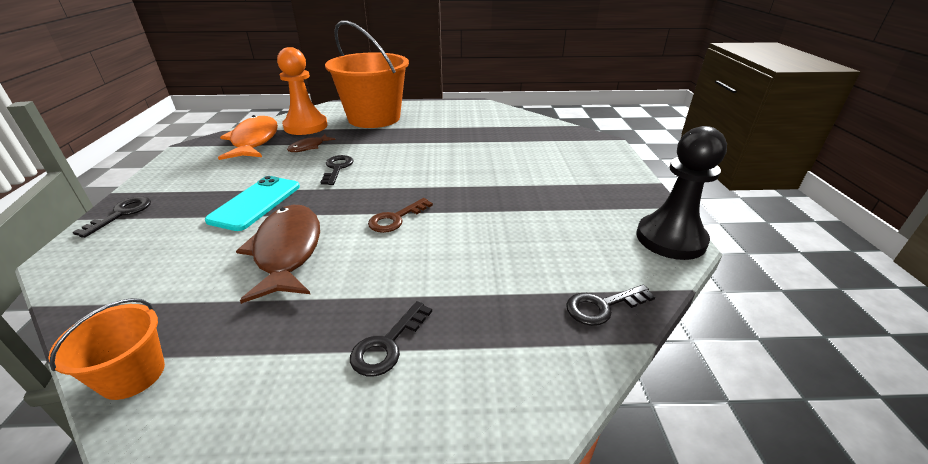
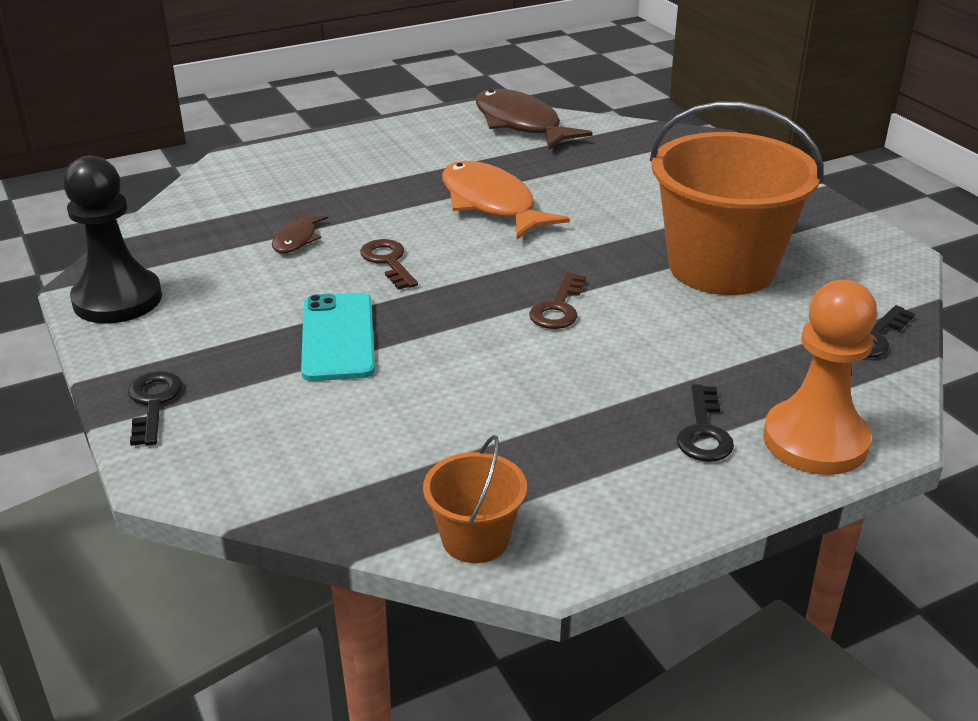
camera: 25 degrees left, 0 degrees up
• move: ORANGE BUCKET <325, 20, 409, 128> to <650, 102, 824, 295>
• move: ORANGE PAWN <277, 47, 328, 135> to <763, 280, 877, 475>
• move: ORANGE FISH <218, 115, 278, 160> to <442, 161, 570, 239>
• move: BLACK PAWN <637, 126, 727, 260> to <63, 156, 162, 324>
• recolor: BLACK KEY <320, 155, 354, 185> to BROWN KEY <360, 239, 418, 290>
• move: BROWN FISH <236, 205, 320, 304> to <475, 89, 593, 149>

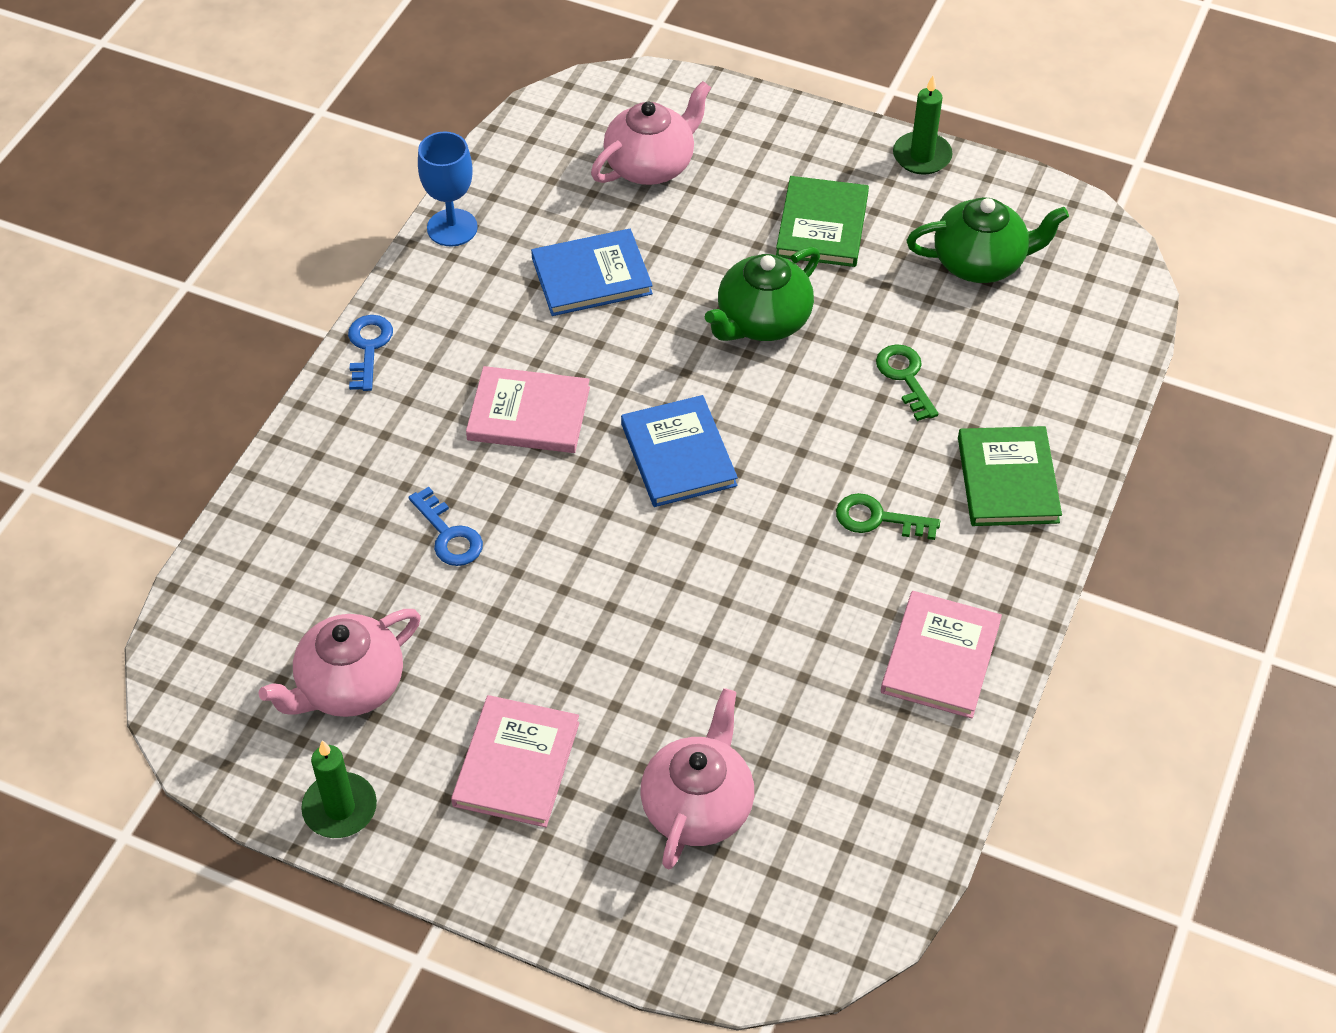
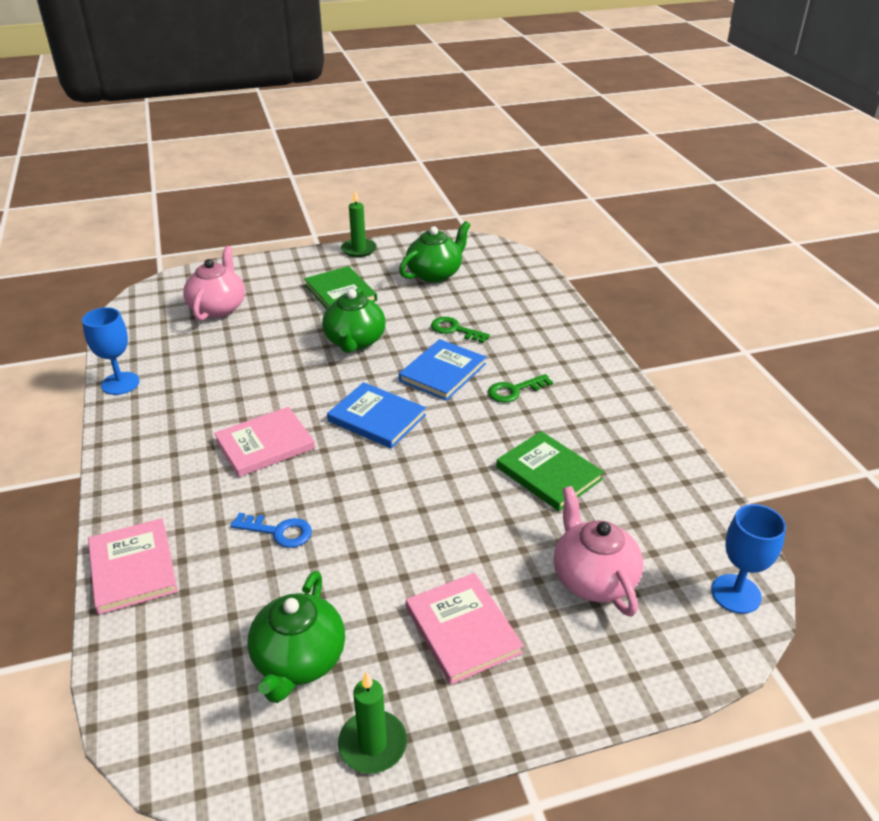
camera: 40 degrees left, 15 degrees down
• move: BLUE BOOK <531, 229, 653, 316> to <399, 339, 486, 401>
• delete: BLUE KEY <348, 315, 393, 391>
• move: GREEN BOOK <958, 426, 1062, 526> to <496, 431, 604, 511>
• move: PINK BOOK <881, 591, 1002, 719> to <88, 518, 178, 615>
• recolor: PINK TEAPOT <258, 609, 421, 717> to GREEN TEAPOT <248, 571, 345, 703>
• insert: BLUE GOBLET <711, 504, 786, 614>

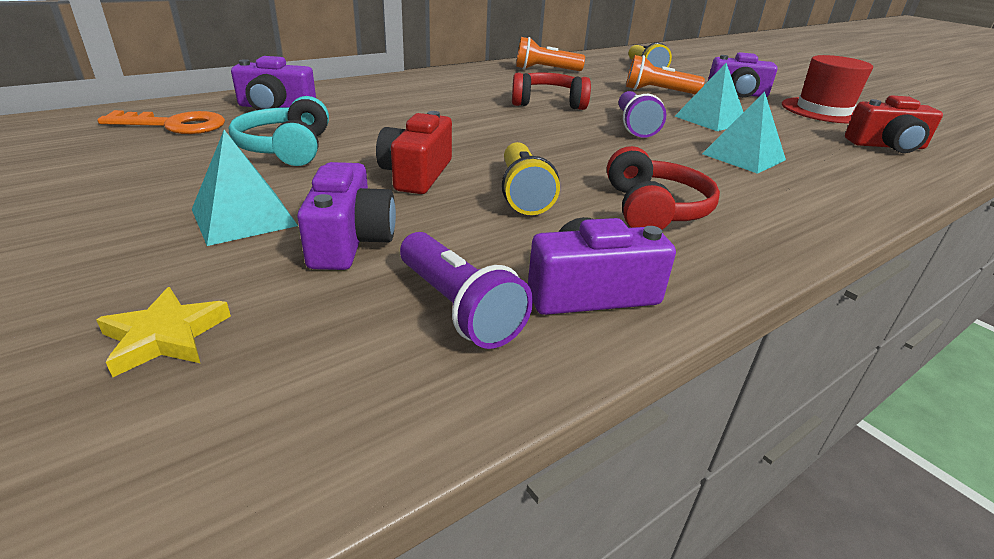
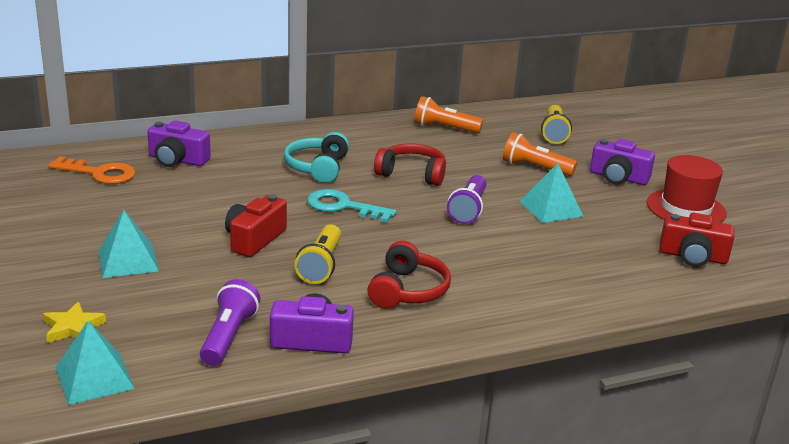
camera: 15 degrees right, 5 degrees down
• move: TURQUOISE PYRAMID <702, 91, 786, 174> to <55, 321, 135, 405>
• move: TURQUOISE HEADPHONES <229, 96, 329, 166> to <284, 132, 349, 183>
• delete: PURPLE CAMERA <297, 162, 396, 270>
• rotate: PURPLE FLASHLIGHT <400, 232, 533, 349> = <200, 279, 260, 366> 150 degrees counterclockwise
• insert: TURQUOISE KEY <307, 189, 396, 223>

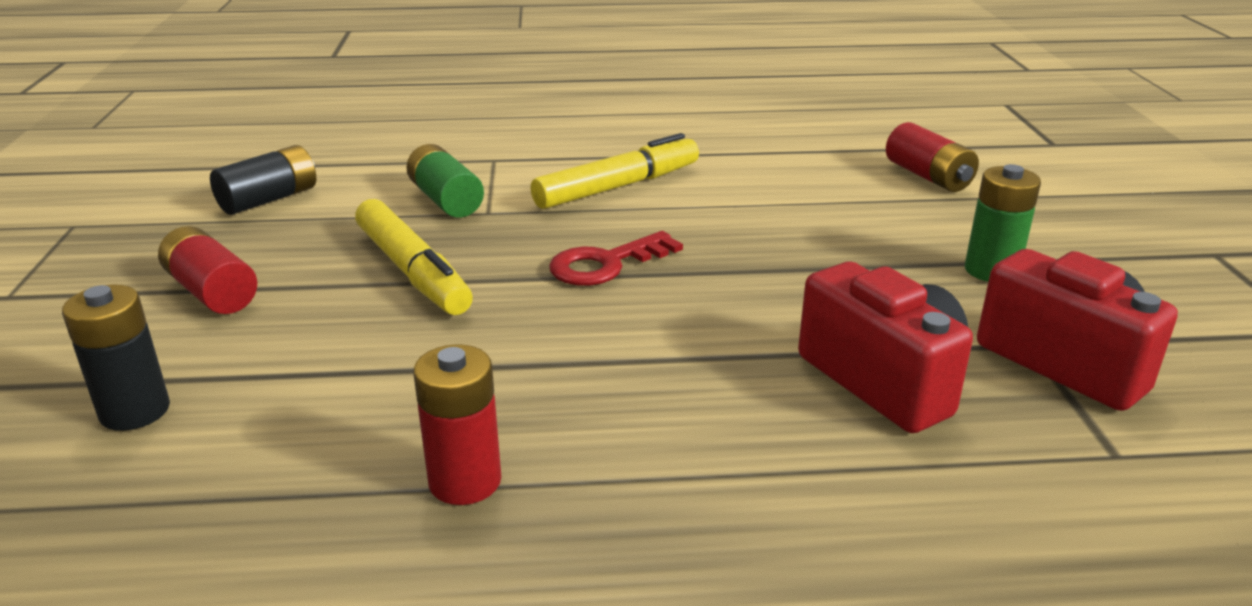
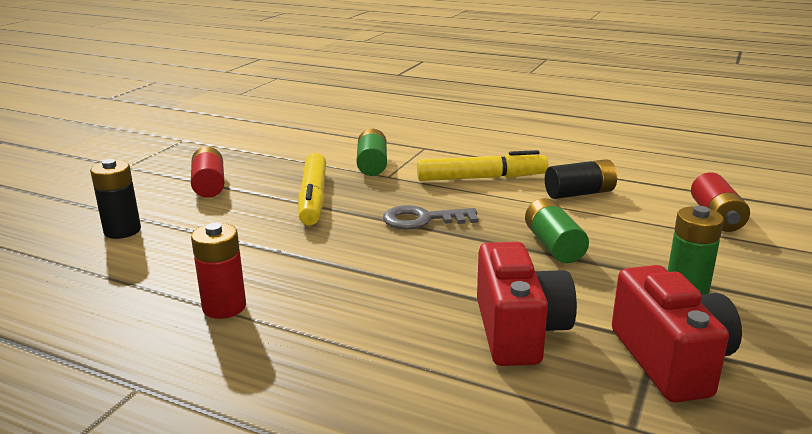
camera: 30 degrees right, 5 degrees down
• move: BLACK BATTERY <210, 145, 316, 215> to <545, 159, 617, 199>
• recolor: RED KEY <549, 231, 683, 286> to GREY KEY <383, 205, 478, 230>
• insert: GREEN BATTERY <525, 198, 589, 263>

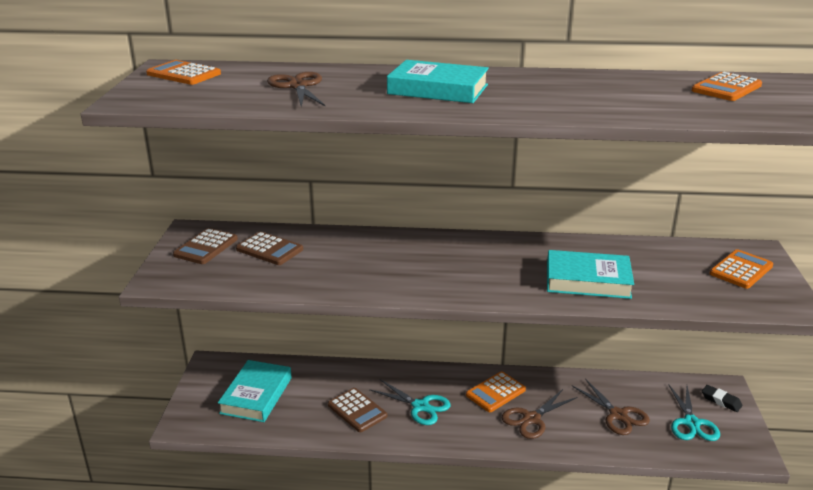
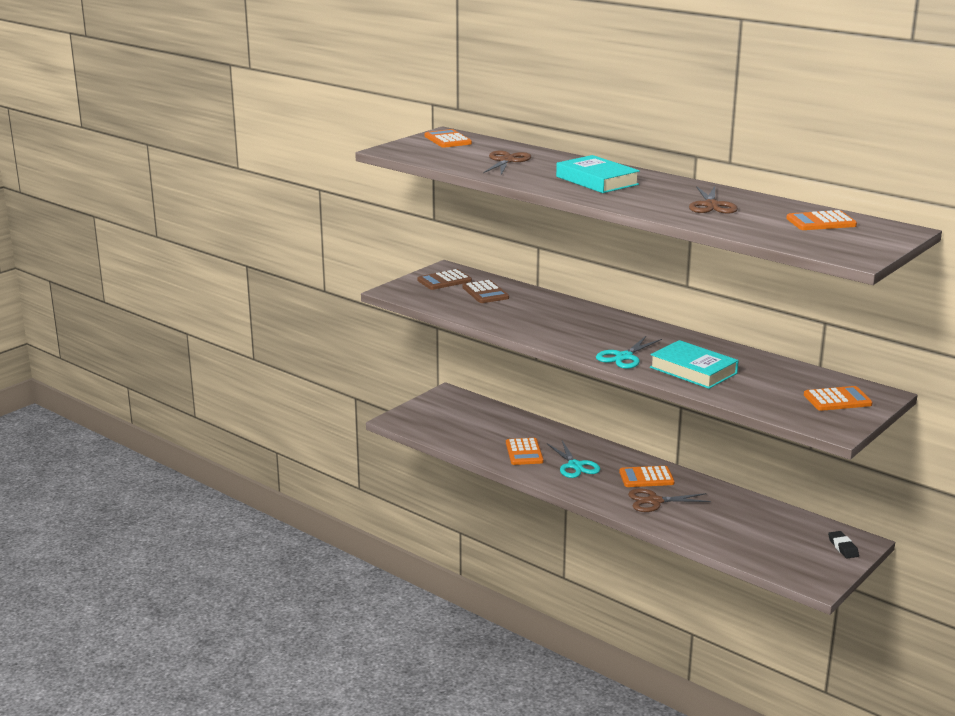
camera: 35 degrees right, 5 degrees down
• delete: TURQUOISE BOOK <218, 360, 292, 422>
• move: BROWN SCISSORS <572, 379, 650, 435> to <689, 186, 738, 214>
• move: TURQUOISE SCISSORS <668, 384, 720, 441> to <596, 336, 662, 369>
• recolor: BROWN CALCULATOR <328, 388, 388, 432> to ORANGE CALCULATOR <506, 438, 544, 465>

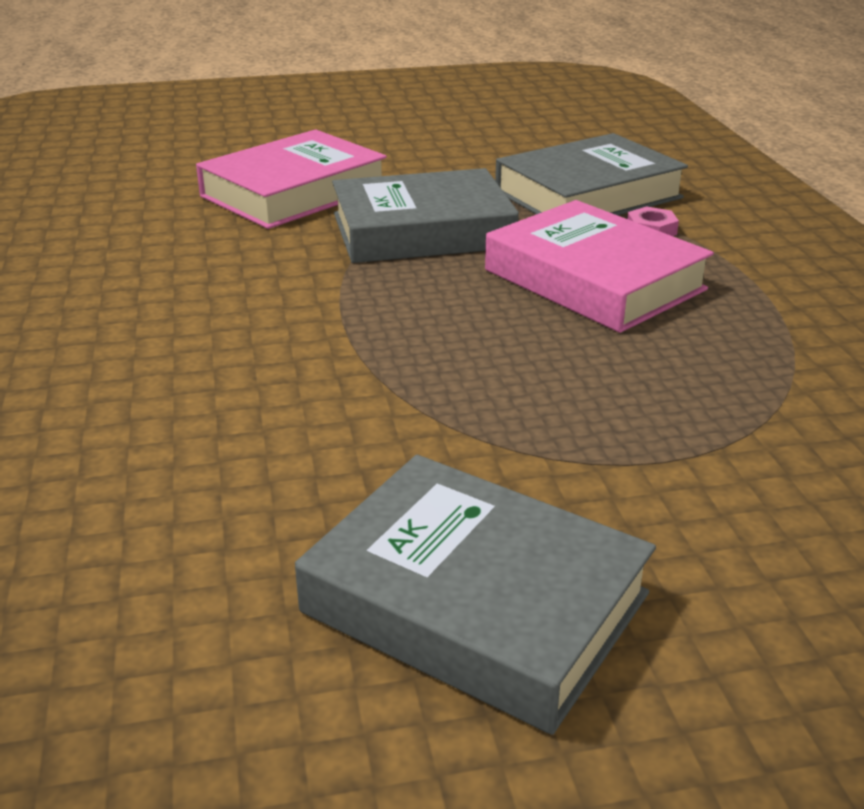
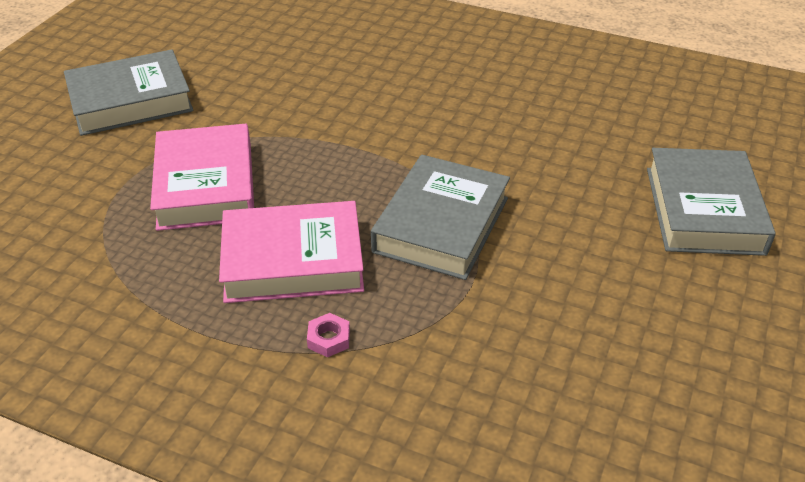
camera: 125 degrees right, 10 degrees up
• move: PINK BOOK <196, 129, 387, 229> to <150, 124, 254, 231>
• move: GREY BOOK <495, 133, 688, 215> to <647, 148, 776, 256>

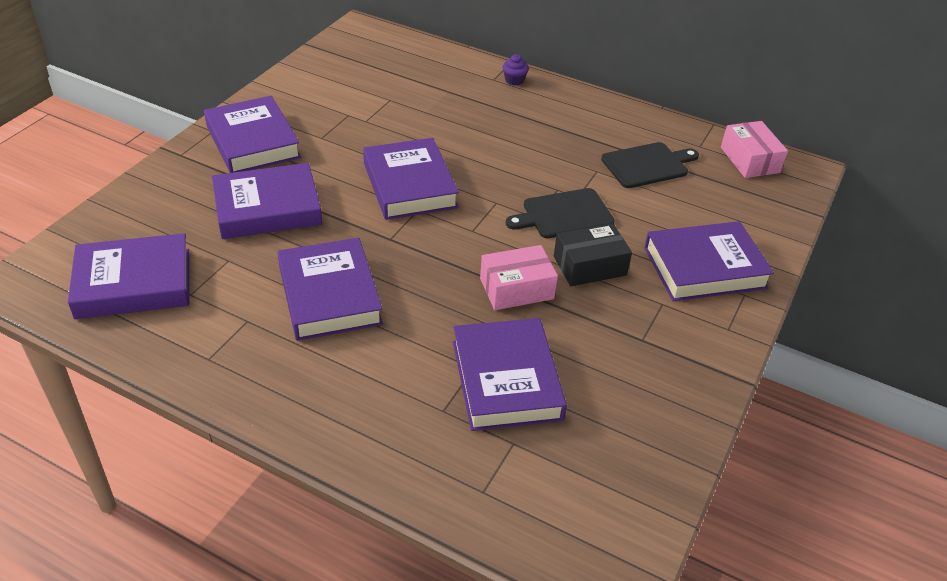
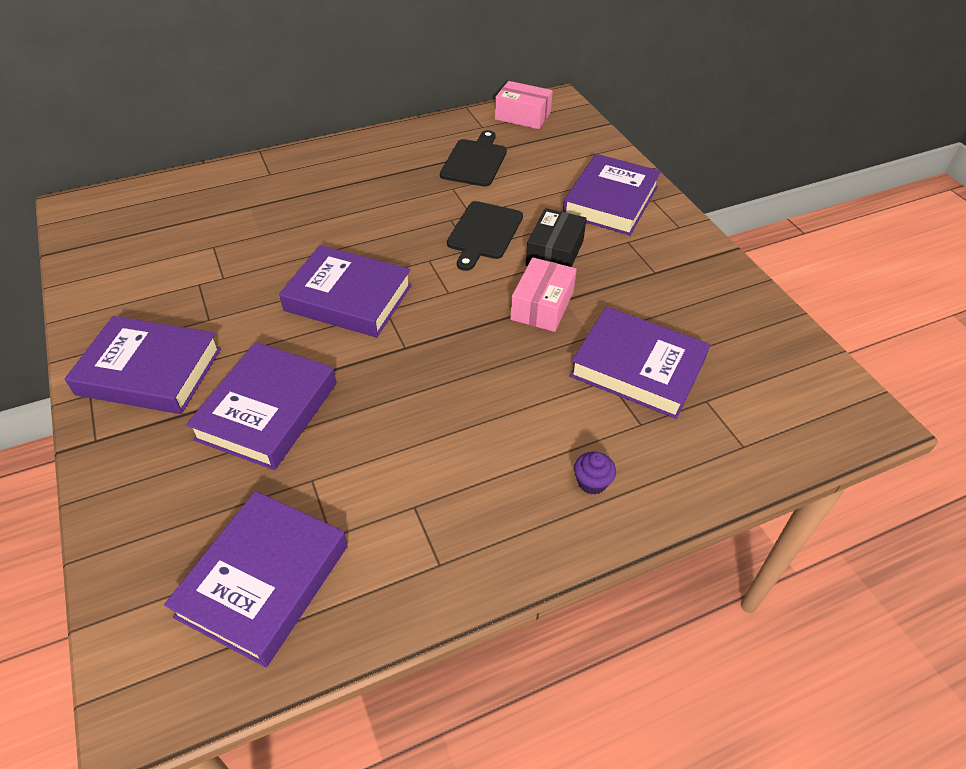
camera: 50 degrees left, 5 degrees up
• move: PURPLE CUPCAKE <503, 54, 529, 86> to <574, 452, 616, 495>
• delete: PURPLE BOOK <278, 238, 383, 341>

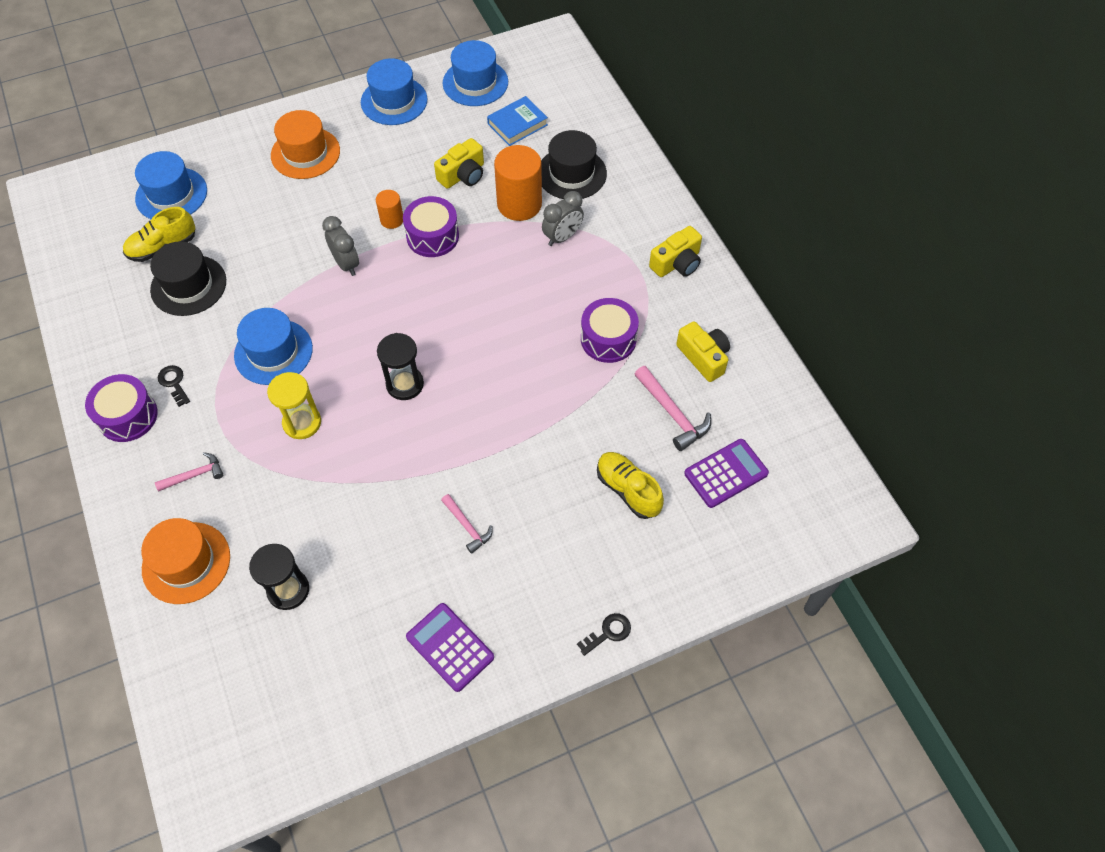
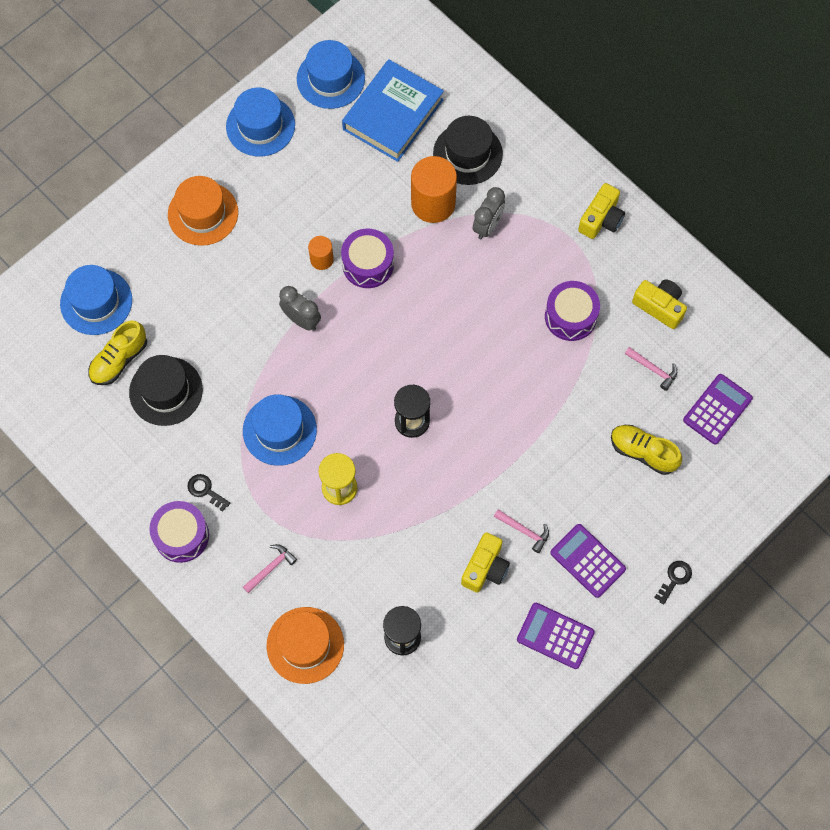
camera: 20 degrees left, 10 degrees up
• resize: BLUE BOOK <487, 96, 548, 146> = <342, 59, 444, 162> x1.72
• move: YELLOW CAMERA <434, 138, 484, 189> to <461, 532, 510, 592>
• resize: PINK HAMMER <634, 366, 711, 451> = <625, 347, 677, 391> x0.64
• insert: PURPLE CALCULATOR <550, 524, 626, 598>

